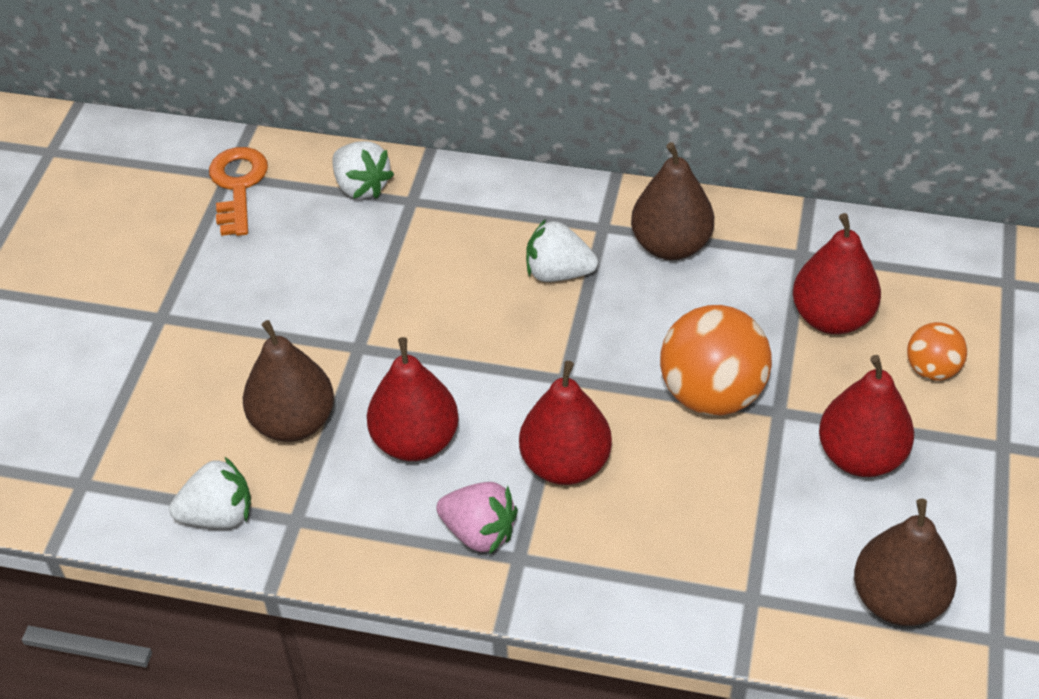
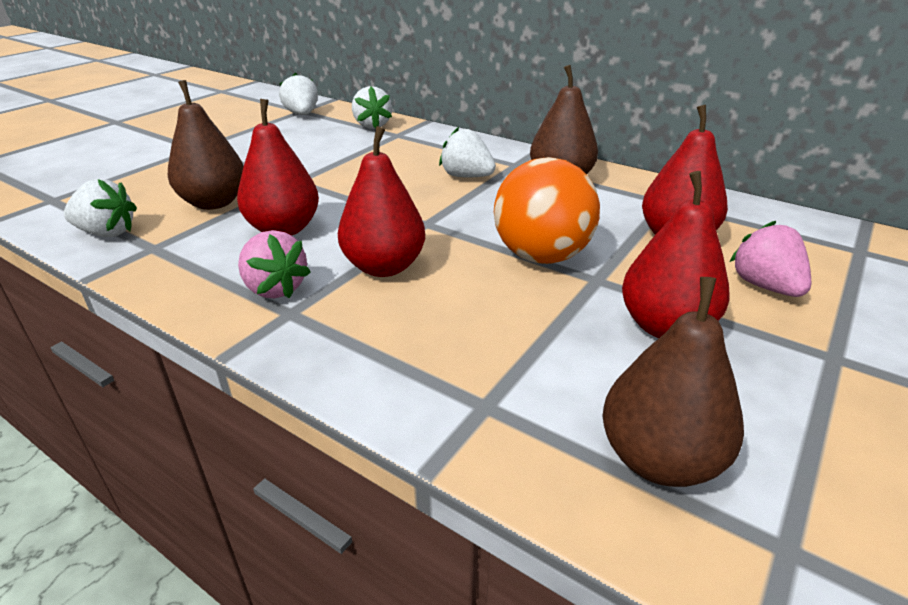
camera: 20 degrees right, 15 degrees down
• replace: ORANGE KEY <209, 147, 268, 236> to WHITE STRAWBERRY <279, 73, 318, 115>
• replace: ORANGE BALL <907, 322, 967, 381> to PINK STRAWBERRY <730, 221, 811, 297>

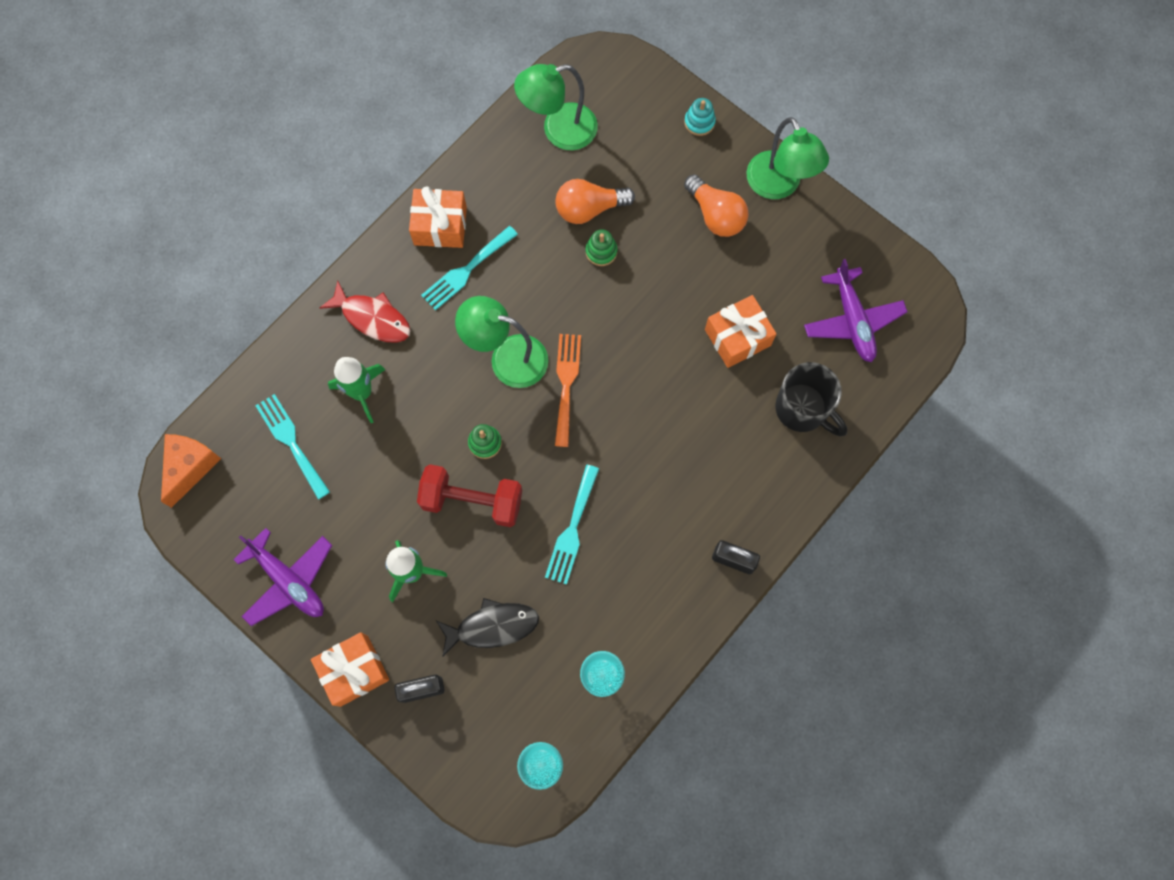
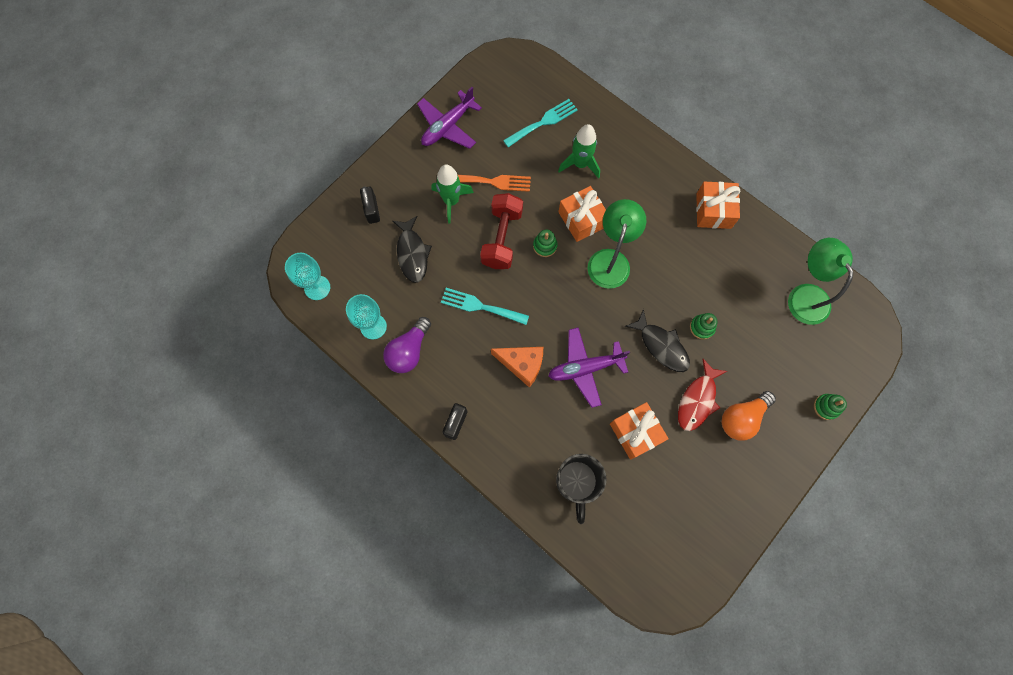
camera: 90 degrees right, 0 degrees up
• recolor: TURQUOISE STACKING TOY <684, 98, 716, 136> to GREEN STACKING TOY <814, 394, 847, 420>
• delete: GREEN LAMP <746, 117, 829, 199>
• delete: ORANGE LIGHT BULB <555, 179, 635, 224>
• delete: TURQUOISE FORK <421, 226, 518, 310>
• move: PURPLE PLANE <804, 259, 907, 362> to <548, 327, 630, 408>
• move: RED FISH <320, 280, 411, 343> to <678, 359, 727, 431>
• move: ORANGE FORK <555, 334, 581, 447> to <458, 175, 531, 192>
• rotate: BLACK MUG <775, 362, 847, 437> = <556, 454, 607, 524> 45 degrees counterclockwise
• move: ORANGE CHEESE <161, 434, 221, 508> to <491, 347, 543, 388>
• move: ORANGE GIFT <311, 632, 389, 707> to <558, 186, 606, 242>
• insert: BLACK FISH <625, 309, 690, 372>
• insert: PURPLE LIGHT BULB <383, 317, 431, 373>

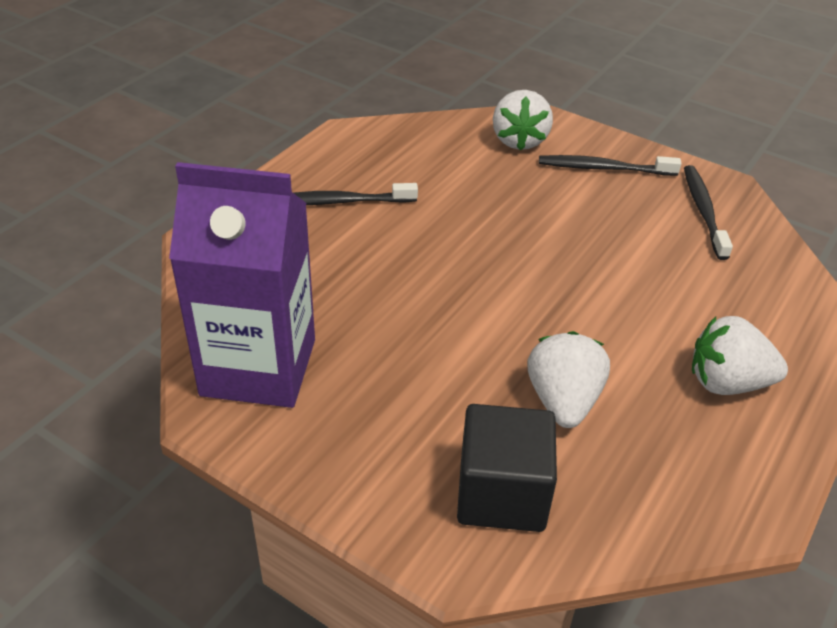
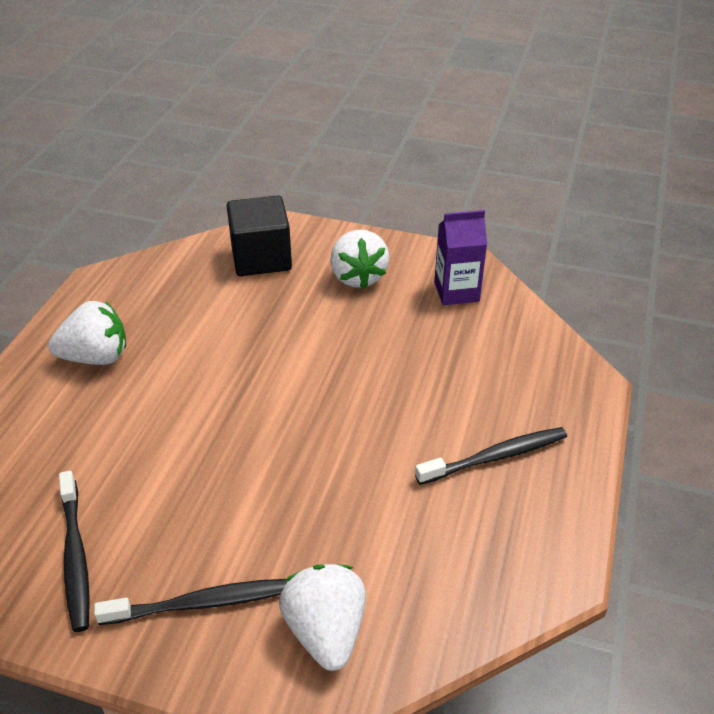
camera: 165 degrees right, 0 degrees up
• resize: PURPLE CARTON <169, 162, 315, 408> = <434, 210, 487, 305> x0.53
• move: WHITE STRAWBERRY <527, 331, 610, 428> to <330, 230, 389, 289>

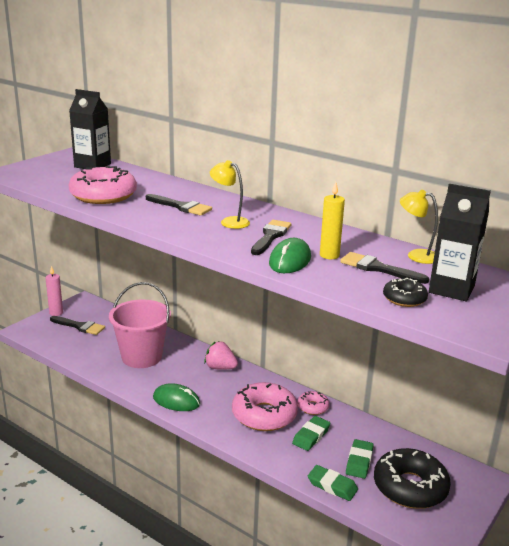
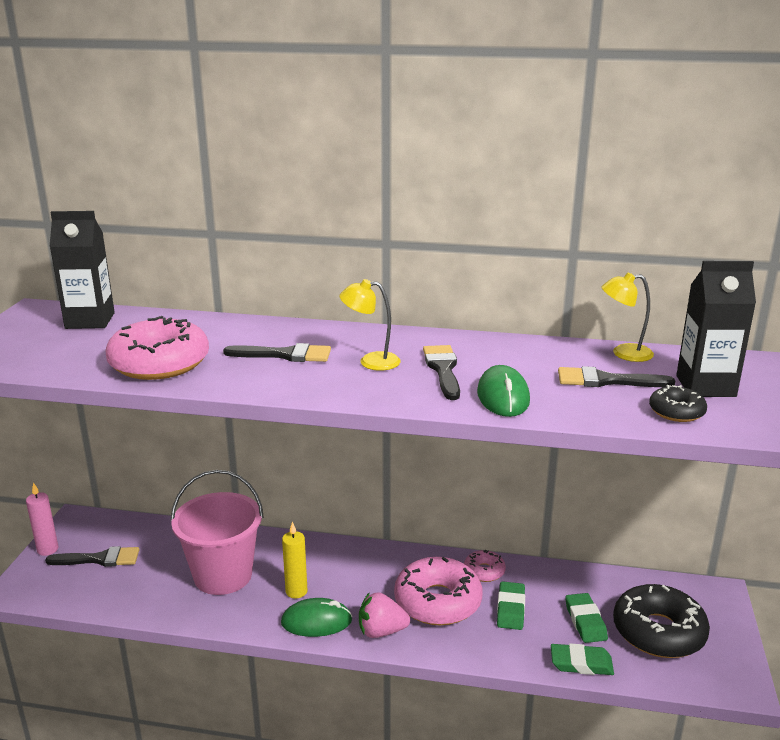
camera: 25 degrees left, 0 degrees up
• move: YELLOW CANDLE <320, 182, 345, 259> to <282, 522, 308, 599>
• move: PINK STRAWBERRY <204, 341, 238, 370> to <359, 592, 410, 638>

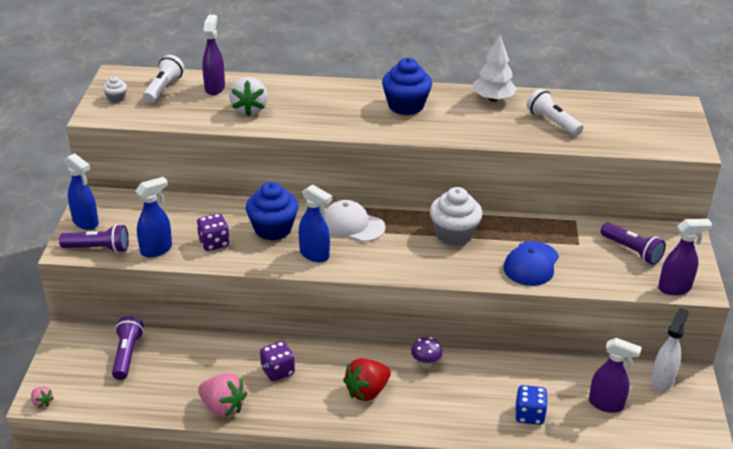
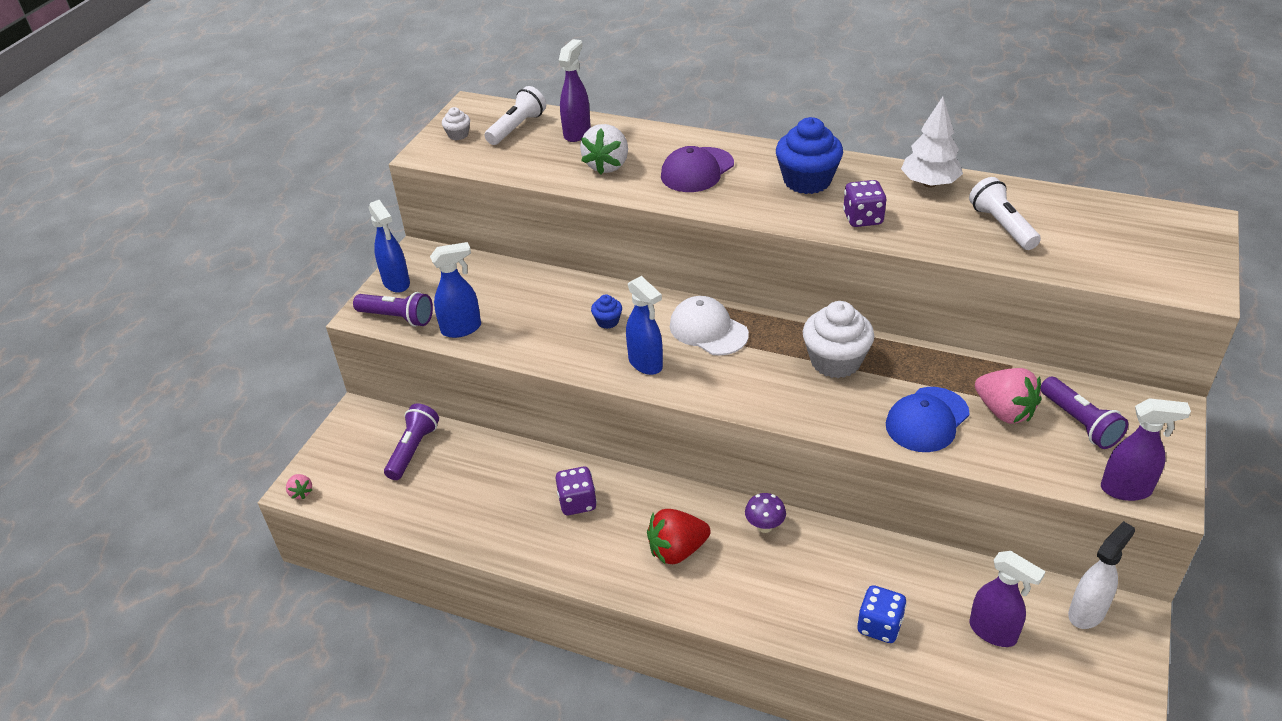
camera: 20 degrees right, 5 degrees up
• resize: BLUE CUPCAKE <246, 182, 298, 241> = <591, 294, 622, 329> x0.47
• move: PURPLE DICE <197, 214, 230, 251> to <843, 180, 886, 227>
• move: PINK STRAWBERRY <198, 373, 247, 417> to <975, 368, 1042, 424>
• insert: PURPLE CAP <661, 146, 734, 192>

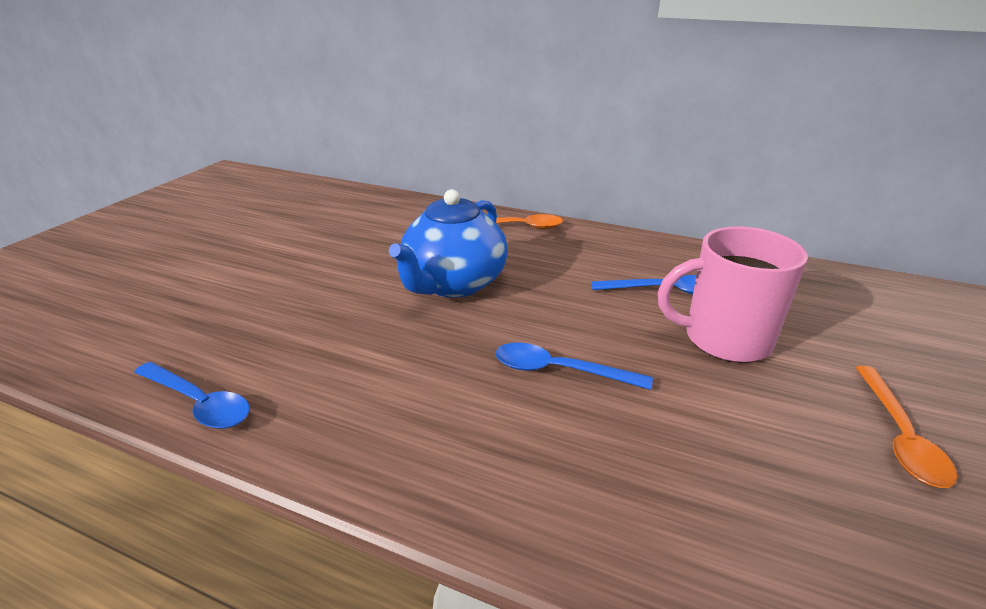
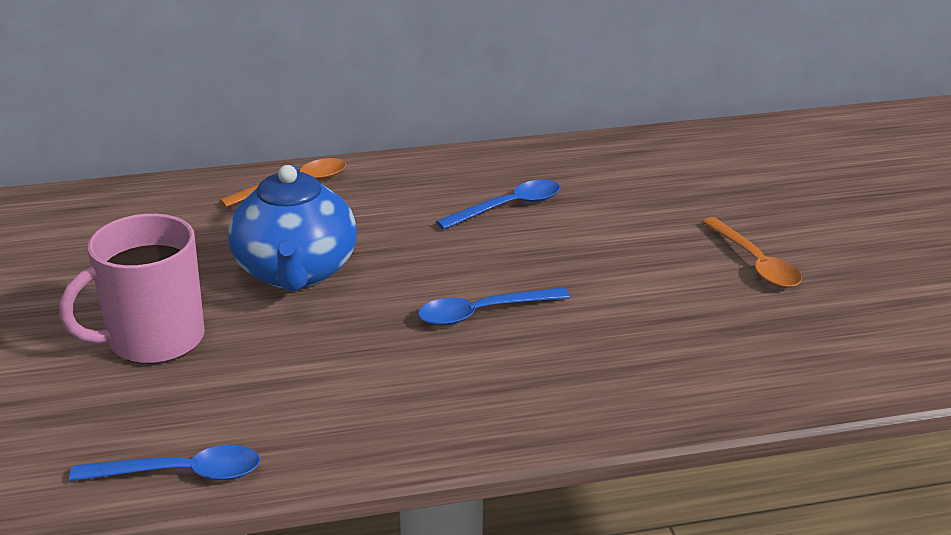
camera: 35 degrees left, 0 degrees up
• move: PINK MUG <658, 226, 808, 363> to <59, 214, 205, 364>

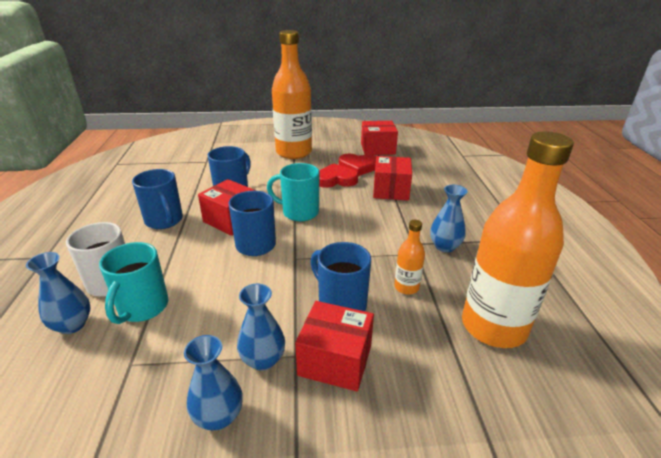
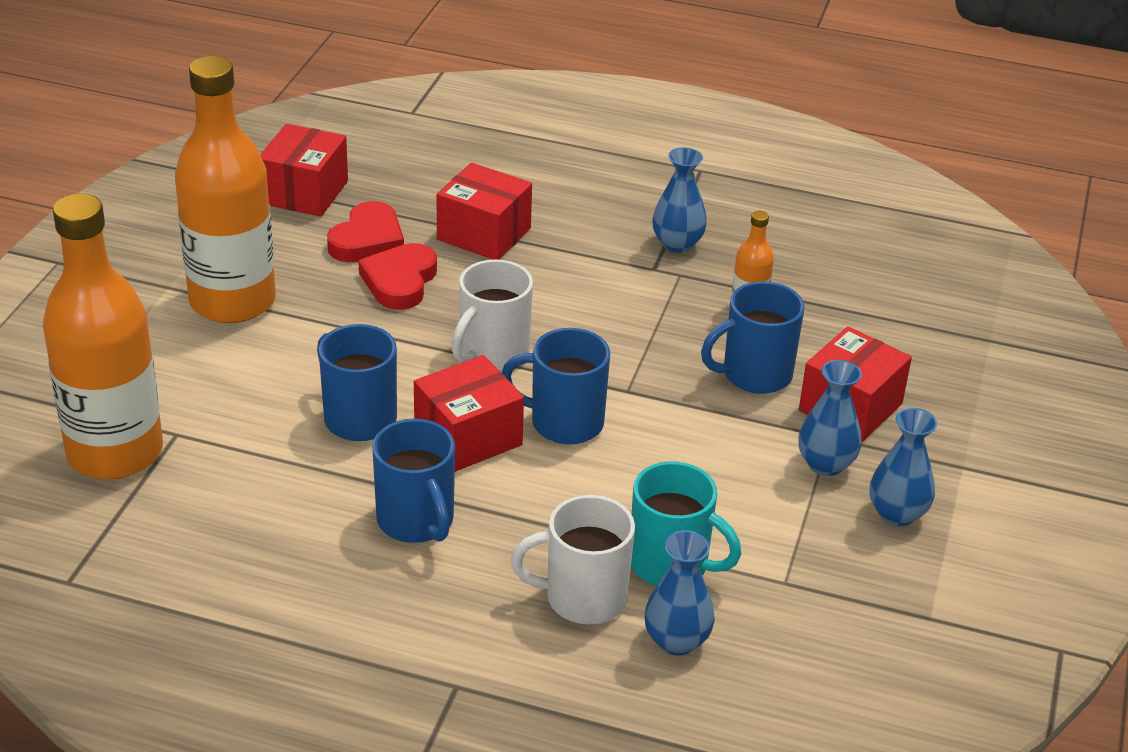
camera: 70 degrees left, 5 degrees up
• move: ORANGE BOTTLE <462, 132, 574, 348> to <43, 193, 163, 480>
• recolor: TURQUOISE MUG <267, 163, 320, 222> to WHITE MUG <451, 259, 533, 371>
• rotate: BLUE MUG <132, 169, 183, 229> = <372, 419, 455, 543> 75 degrees clockwise

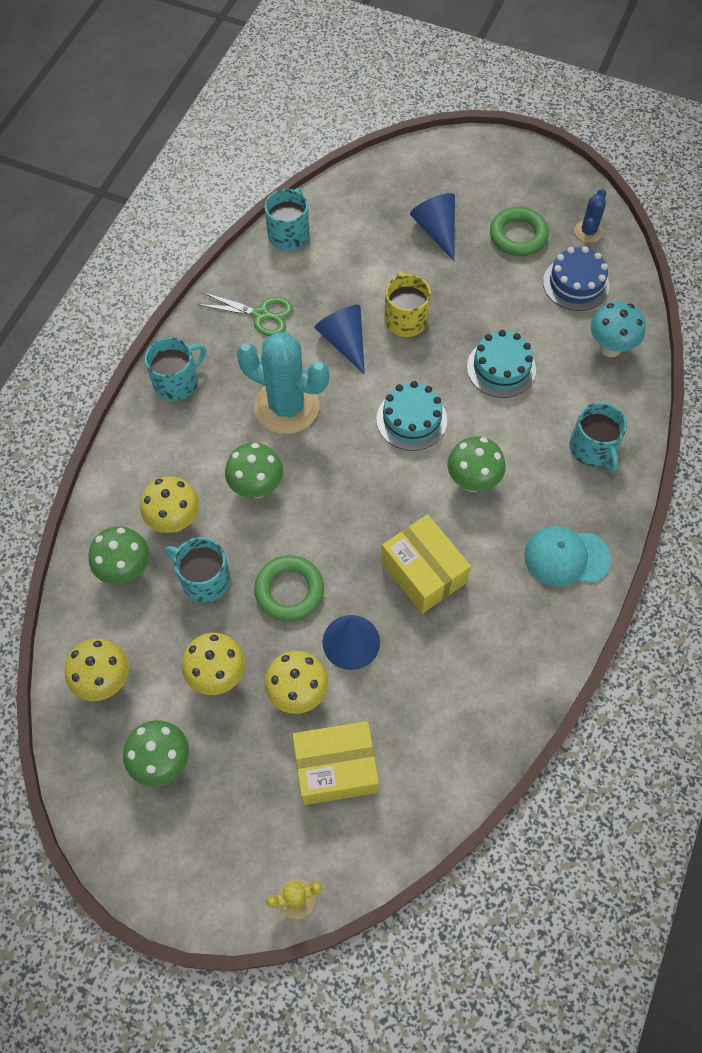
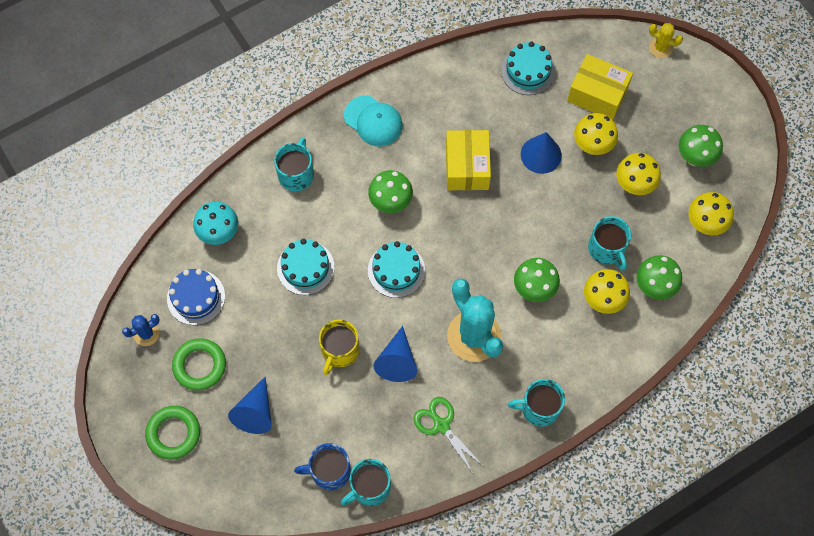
camera: 145 degrees left, 5 degrees up
• move: GREEN RING <254, 555, 324, 621> to <145, 406, 200, 460>
• insert: TURQUOISE CAKE <501, 41, 555, 95>
• insert: BLUE MUG <294, 443, 351, 490>

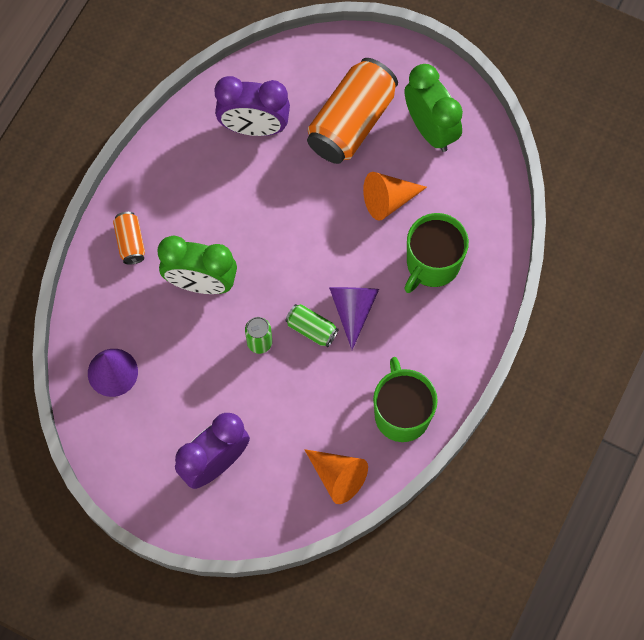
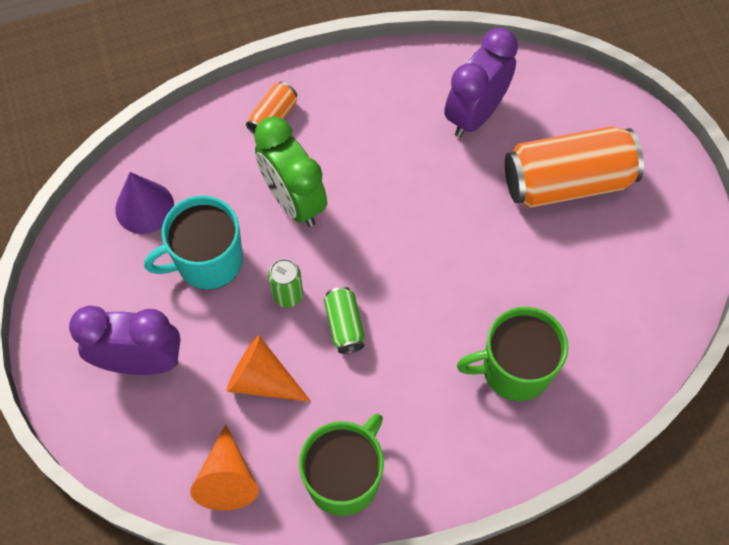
camera: 45 degrees right, 5 degrees down
• delete: GREEN CLOCK <405, 64, 463, 152>
• rotate: PURPLE CLOCK <215, 76, 290, 136> = <444, 28, 518, 138> 75 degrees clockwise
• move: ORANGE CONE <363, 172, 427, 221> to <226, 335, 311, 402>
• delete: PURPLE CONE <329, 287, 379, 350>
• insert: TURQUOISE MUG <144, 195, 243, 290>

